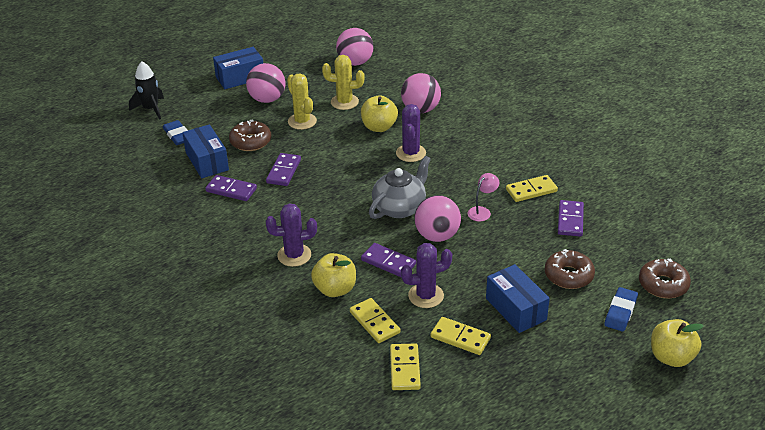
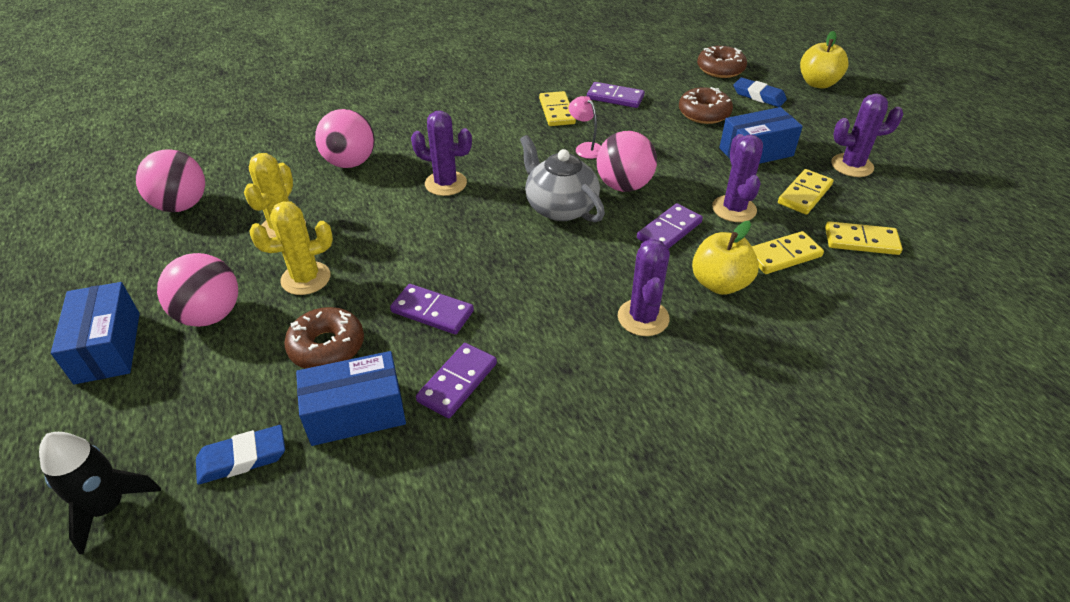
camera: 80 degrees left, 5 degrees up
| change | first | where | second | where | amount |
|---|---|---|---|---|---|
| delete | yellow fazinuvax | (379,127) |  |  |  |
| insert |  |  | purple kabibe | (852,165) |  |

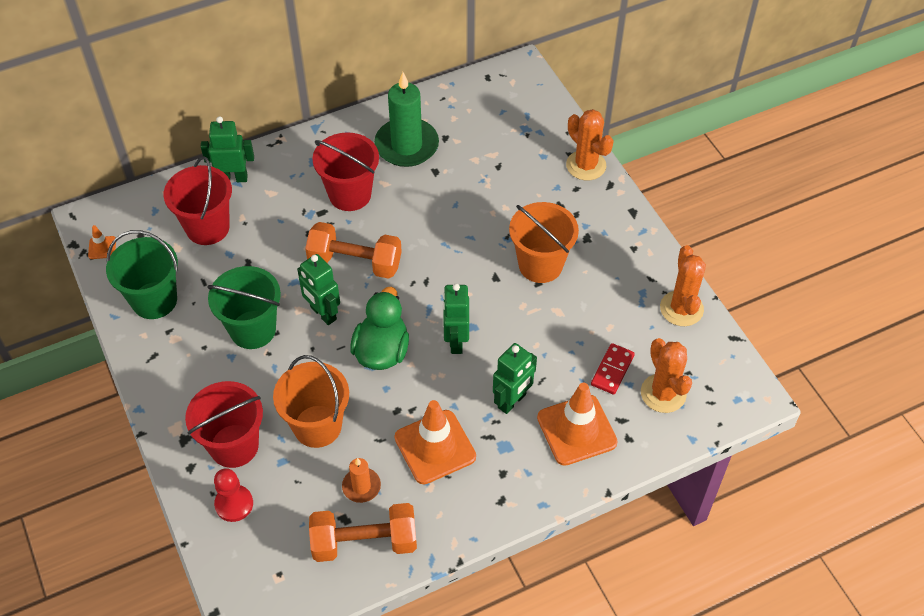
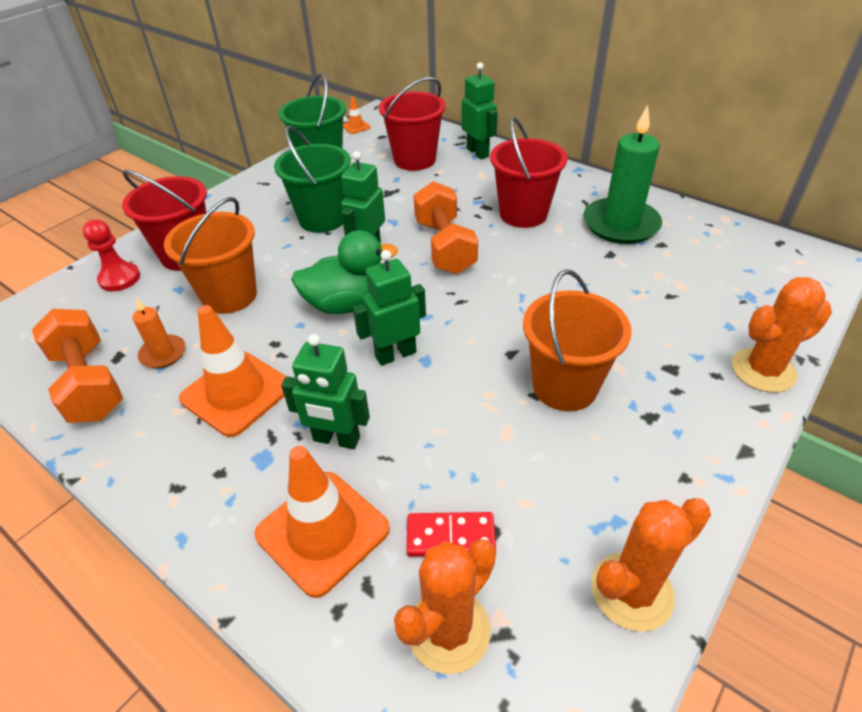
camera: 65 degrees right, 10 degrees down
| change | first | where | second | where | amount |
|---|---|---|---|---|---|
| rotate | orange kabibe | (586,165) |  | (763,370) | 45 degrees clockwise |

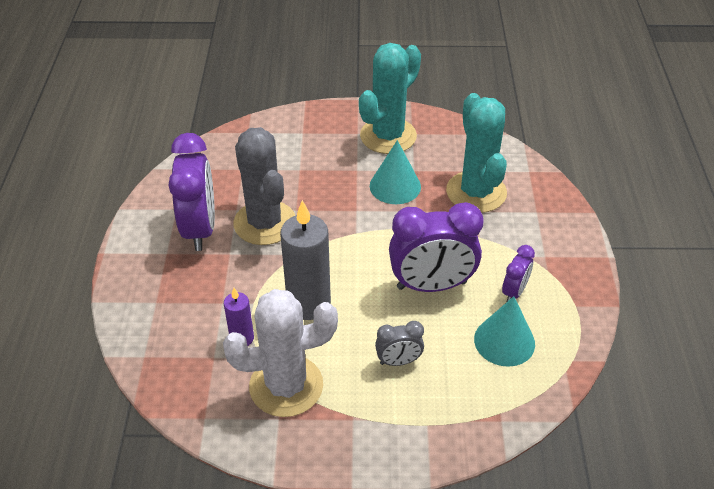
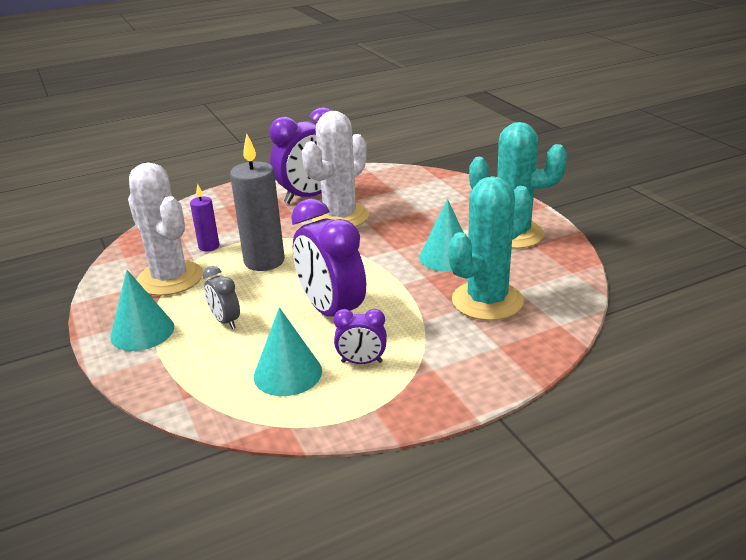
camera: 65 degrees right, 15 degrees down
| change | first | where | second | where | amount |
|---|---|---|---|---|---|
| recolor | grey kabibe | (265,223) | white kabibe | (340,217) |  |
| insert |  |  | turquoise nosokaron | (142,331) |  |

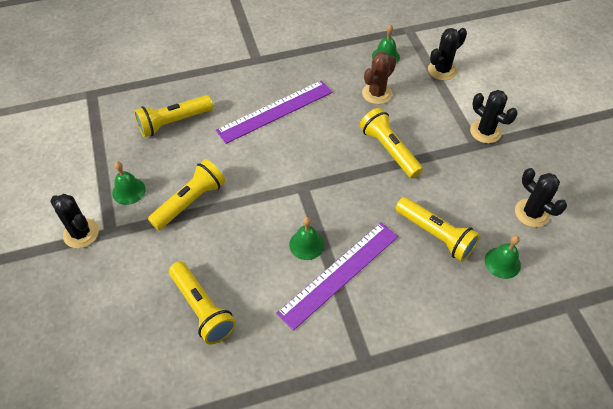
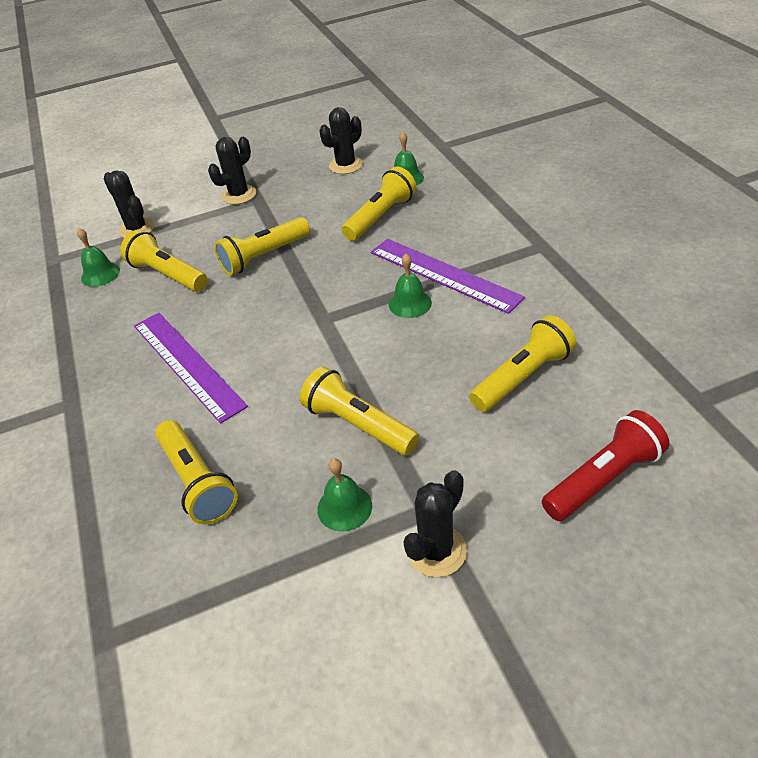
camera: 90 degrees left, 10 degrees down
| change | first | where | second | where | amount |
|---|---|---|---|---|---|
| replace | brown kabibe | (377,93) | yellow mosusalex | (168,275) |  |
| insert |  |  | red mosusalex | (603,479) |  |

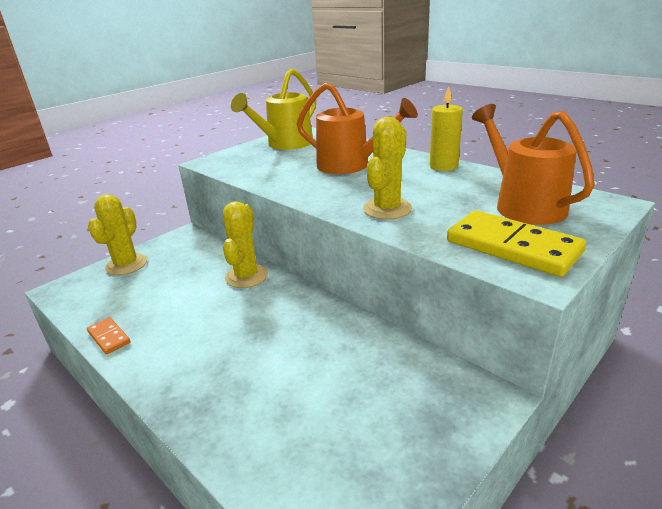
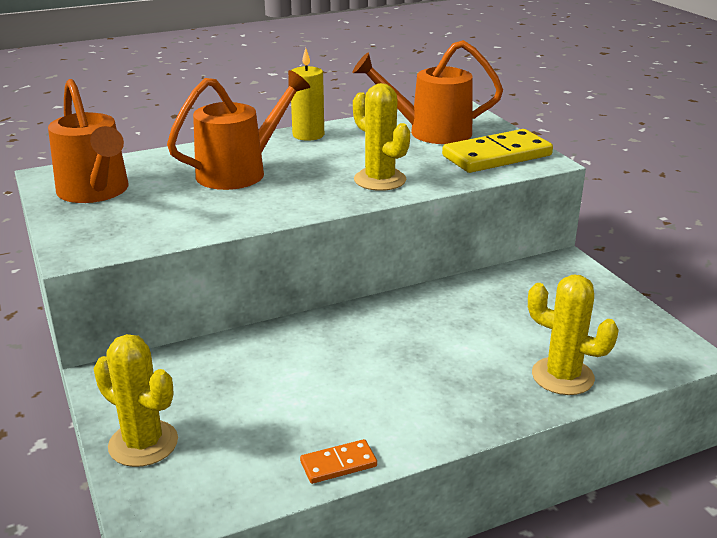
camera: 70 degrees left, 0 degrees up
| change | first | where | second | where | amount |
|---|---|---|---|---|---|
| recolor | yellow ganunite | (285,144) | orange ganunite | (96,192) |  |
| move | yellow kabibe | (246,276) |  | (562,376) |  |

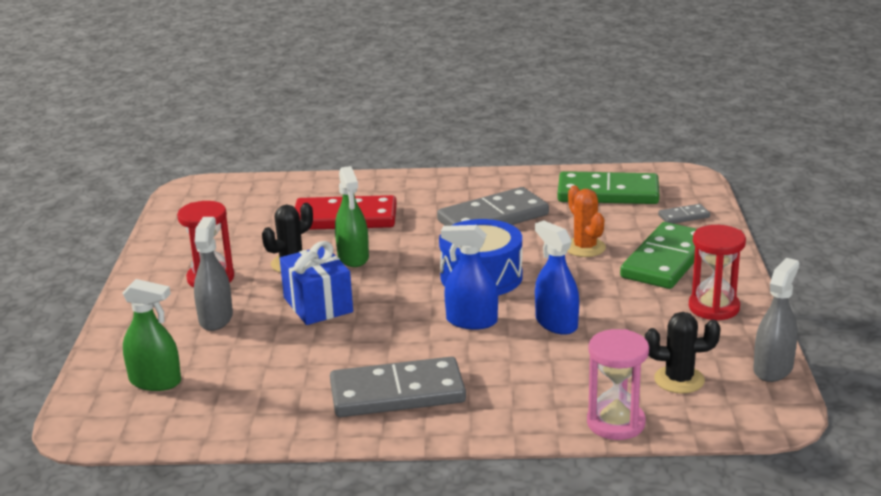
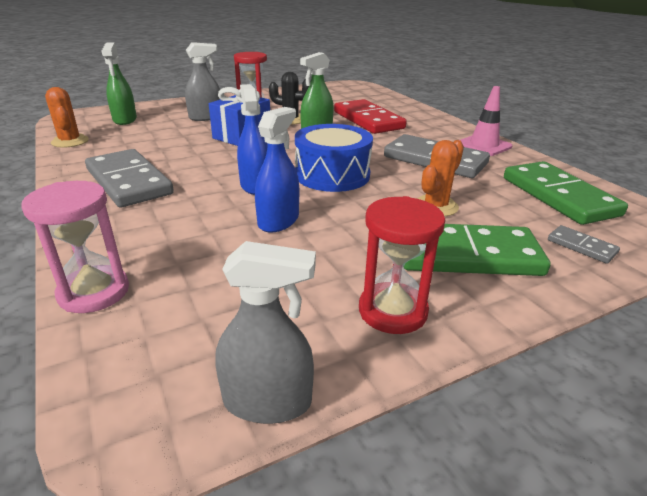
camera: 60 degrees right, 5 degrees up
| change | first | where | second | where | amount |
|---|---|---|---|---|---|
| delete | black kabibe | (679,380) |  |  |  |
| insert |  |  | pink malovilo | (483,145) |  |
| insert |  |  | orange kabibe | (70,141) |  |

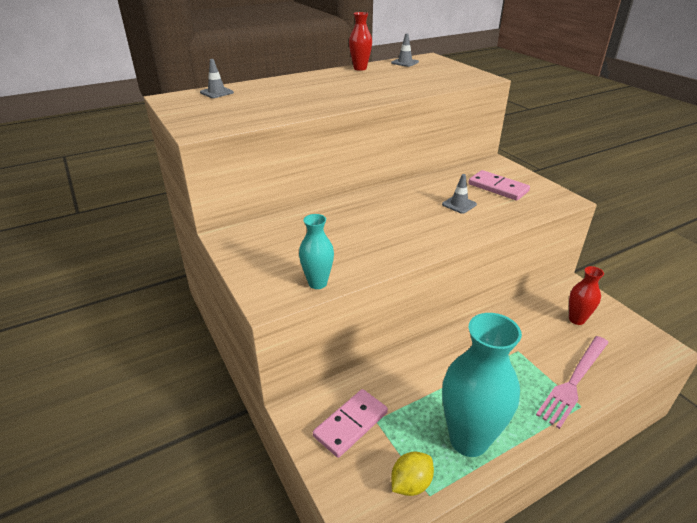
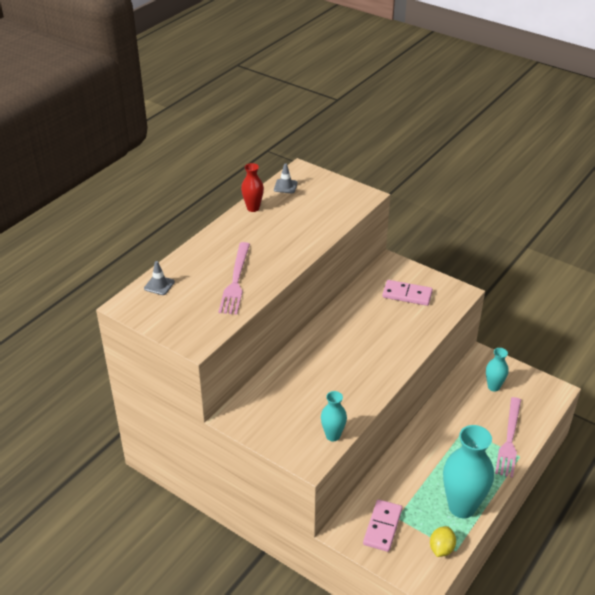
camera: 25 degrees left, 5 degrees up
| change | first | where | second | where | amount |
|---|---|---|---|---|---|
| delete | grey malovilo | (459,204) |  |  |  |
| recolor | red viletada | (576,319) | turquoise viletada | (493,387) |  |
| insert |  |  | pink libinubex | (236,281) |  |

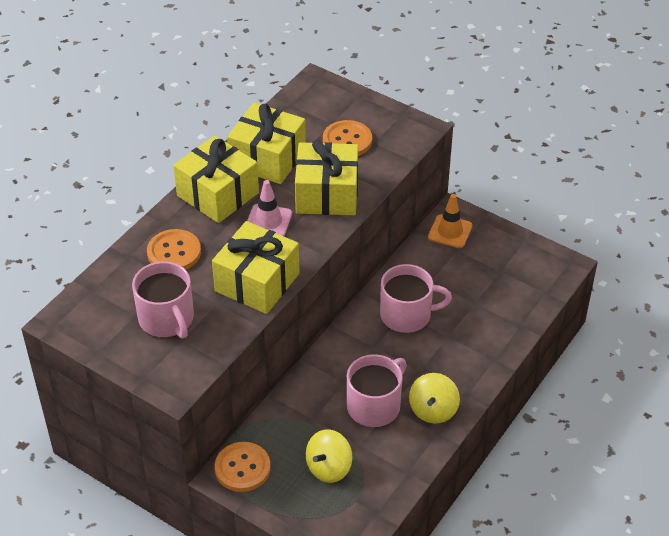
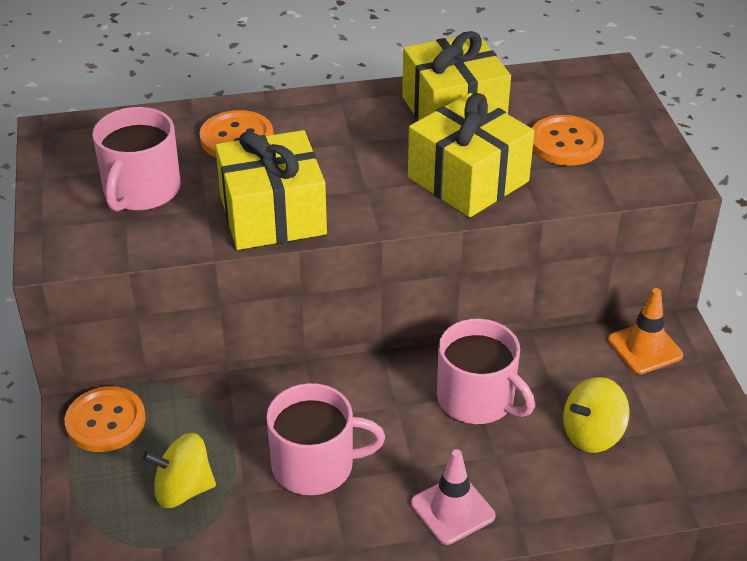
camera: 45 degrees right, 5 degrees down
| change | first | where | second | where | amount |
|---|---|---|---|---|---|
| delete | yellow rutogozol | (218,194) |  |  |  |
| move | pink malovilo | (268,222) |  | (452,510) |  |
| move | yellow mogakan | (433,410) |  | (592,434) |  |

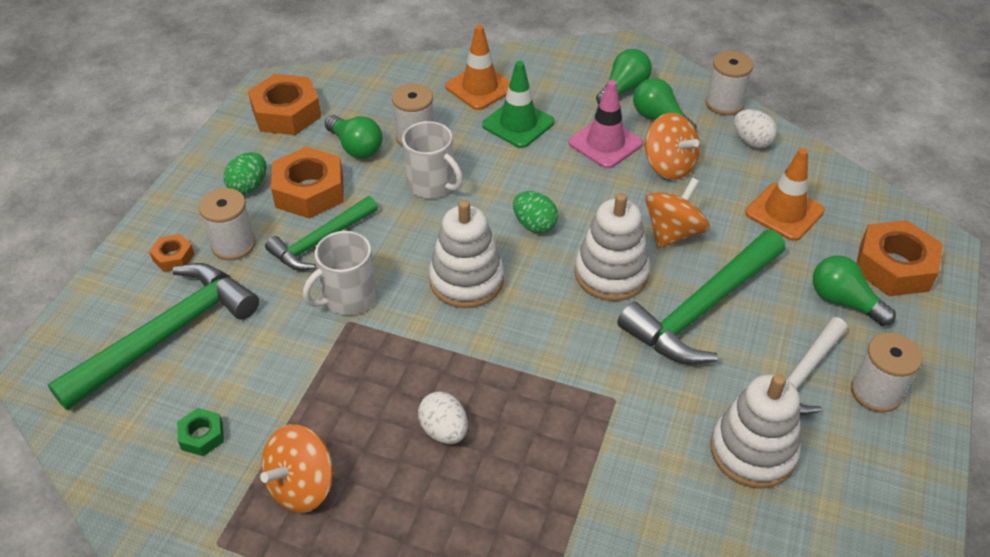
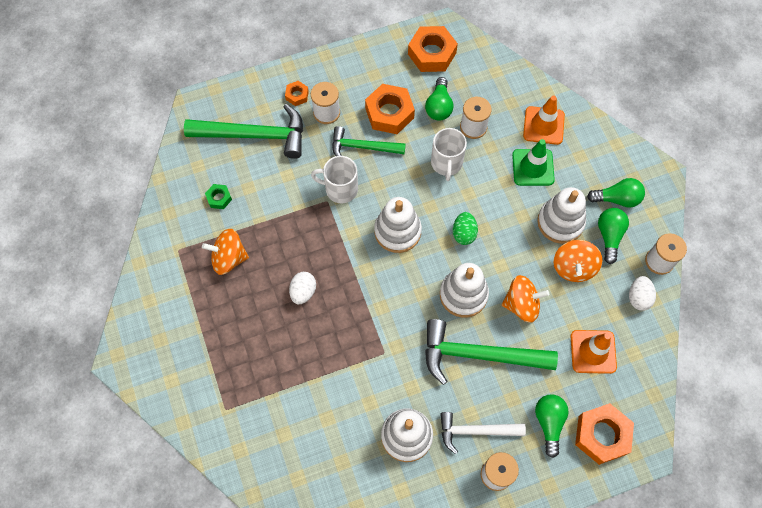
camera: 50 degrees right, 20 degrees up
| change | first | where | second | where | amount |
|---|---|---|---|---|---|
| replace | pink malovilo | (605,143) | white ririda | (560,222) |  |
| delete | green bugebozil | (248,186) |  |  |  |

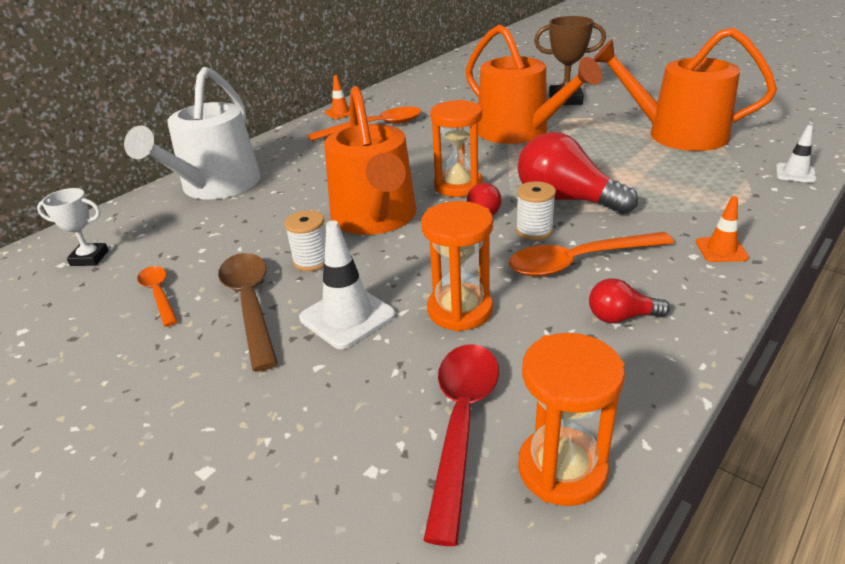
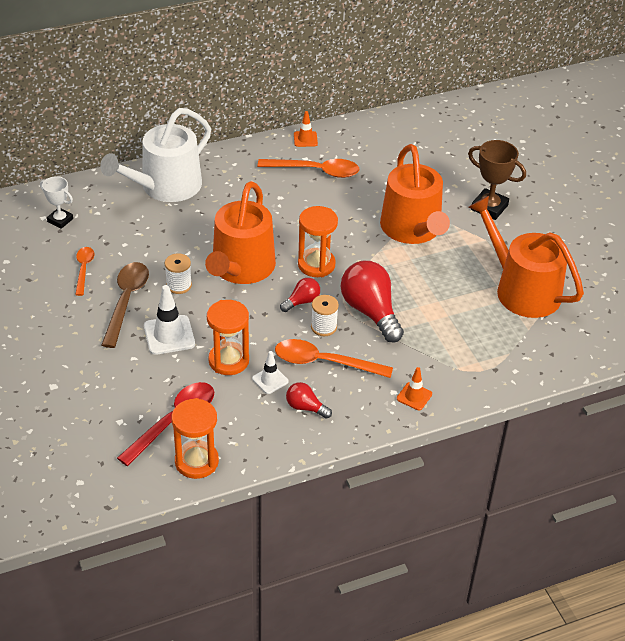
camera: 25 degrees right, 10 degrees up
| change | first | where | second | where | amount |
|---|---|---|---|---|---|
| move | white malovilo | (795,173) |  | (270,380) |  |

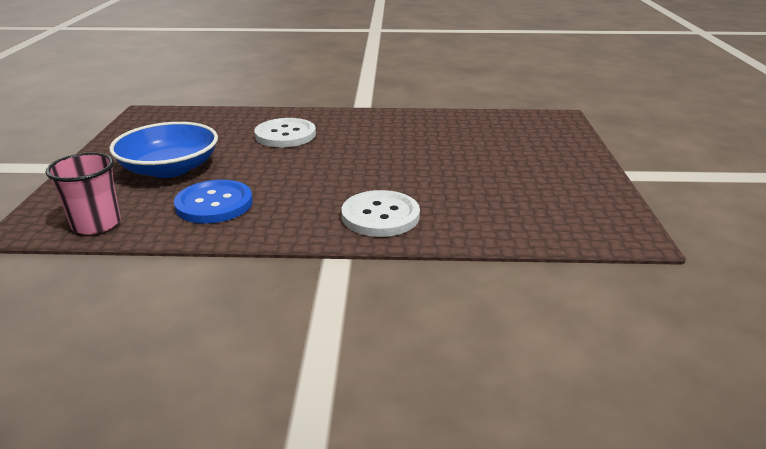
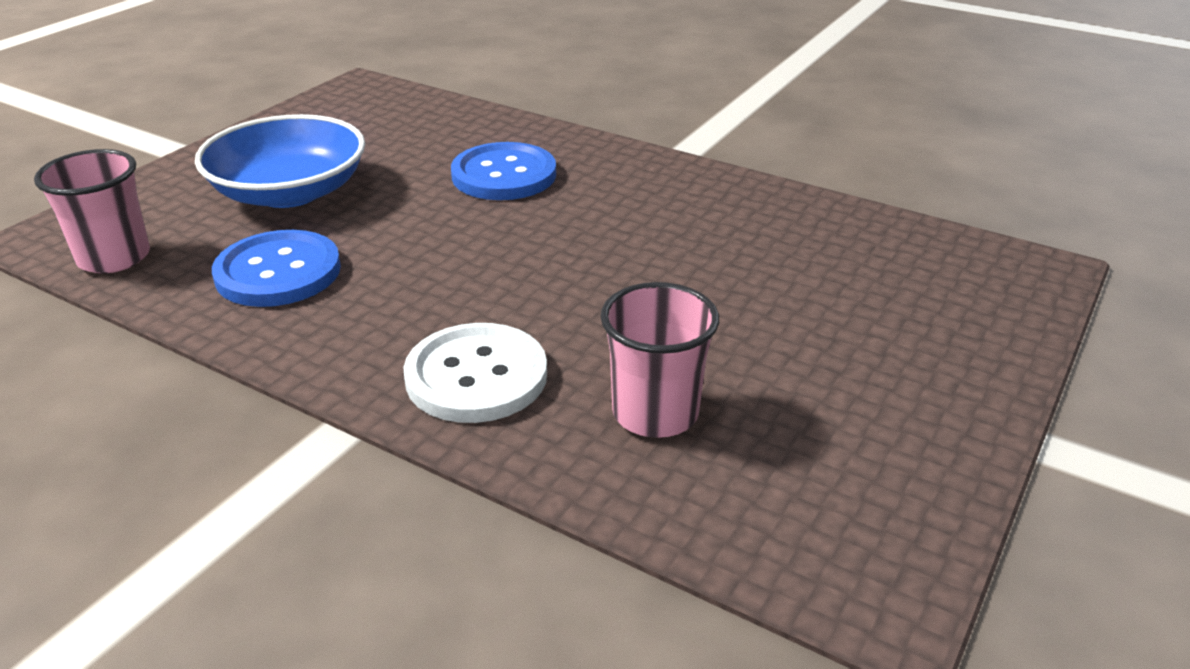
camera: 30 degrees right, 5 degrees up
| change | first | where | second | where | amount |
|---|---|---|---|---|---|
| recolor | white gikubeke | (285,135) | blue gikubeke | (504,175) |  |
| insert |  |  | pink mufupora | (655,413) |  |

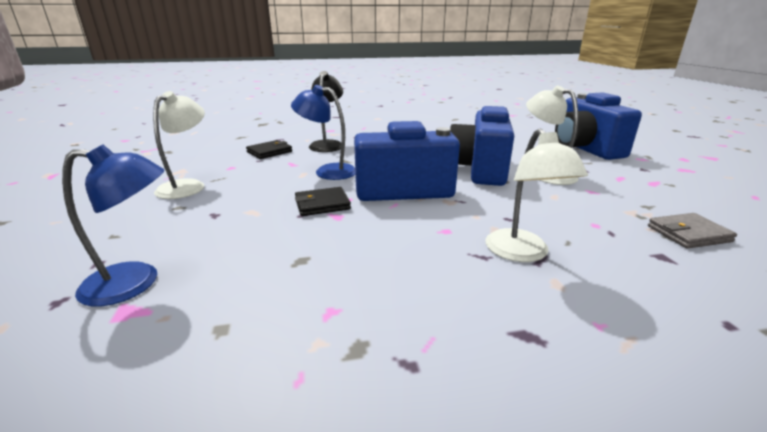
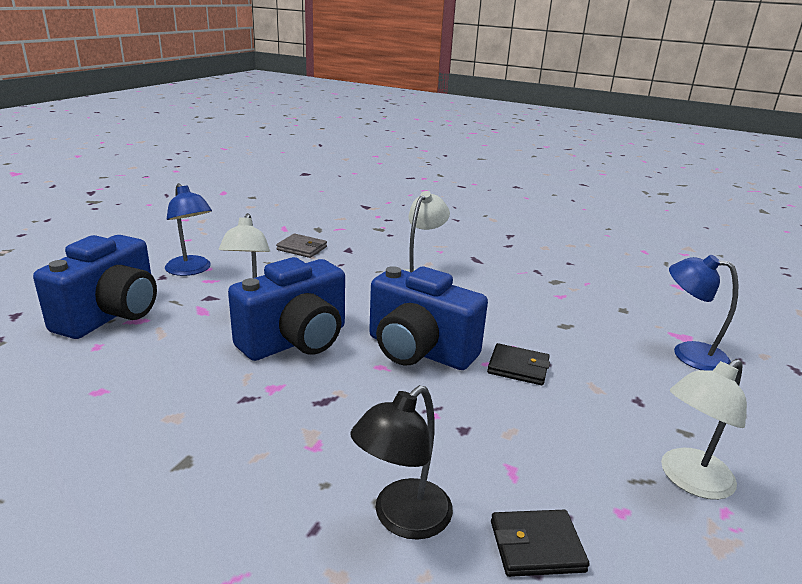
camera: 145 degrees left, 0 degrees up
| change | first | where | second | where | amount |
|---|---|---|---|---|---|
| move | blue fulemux | (327,171) |  | (191,270) |  |

